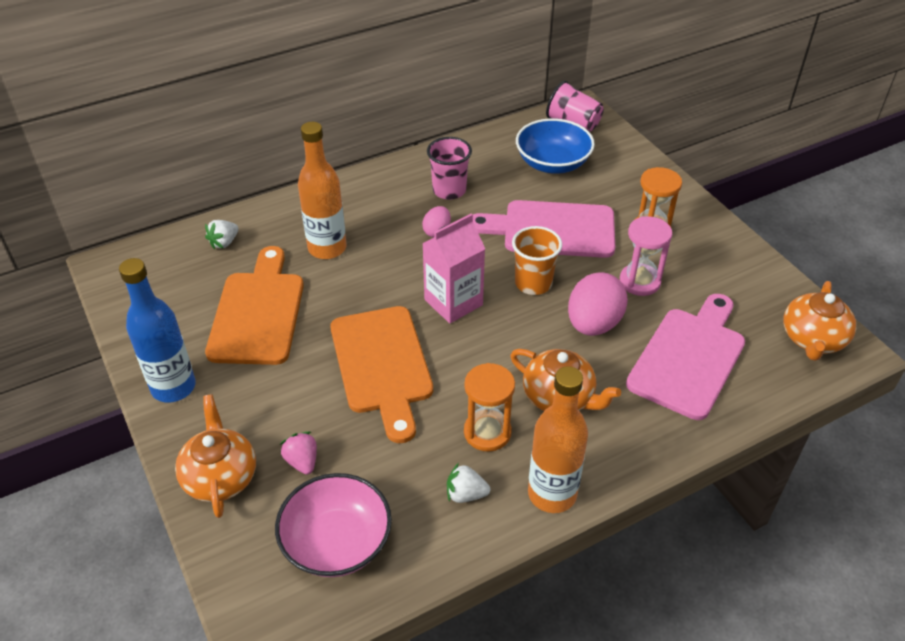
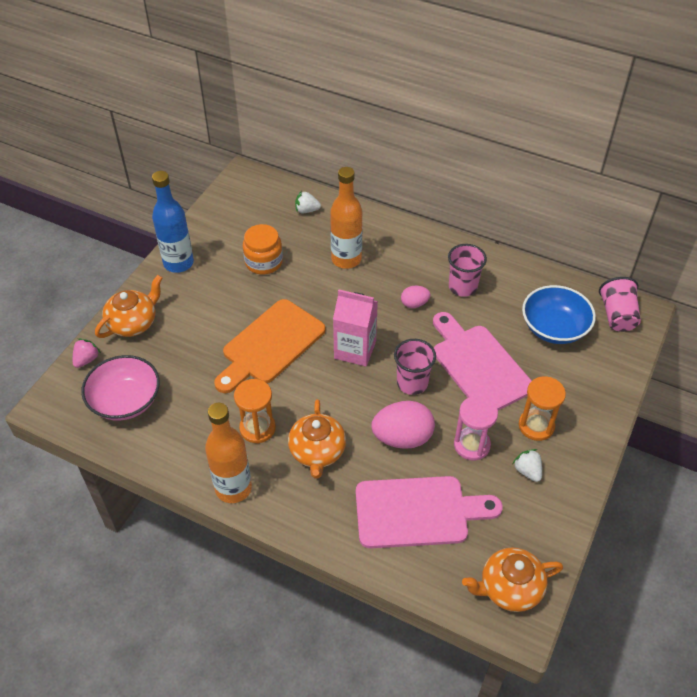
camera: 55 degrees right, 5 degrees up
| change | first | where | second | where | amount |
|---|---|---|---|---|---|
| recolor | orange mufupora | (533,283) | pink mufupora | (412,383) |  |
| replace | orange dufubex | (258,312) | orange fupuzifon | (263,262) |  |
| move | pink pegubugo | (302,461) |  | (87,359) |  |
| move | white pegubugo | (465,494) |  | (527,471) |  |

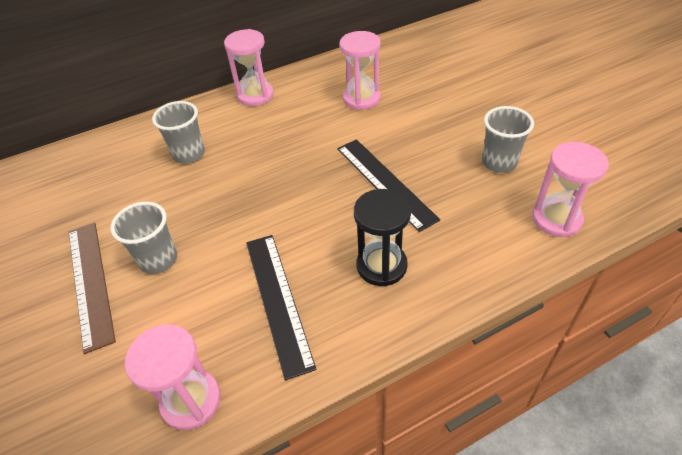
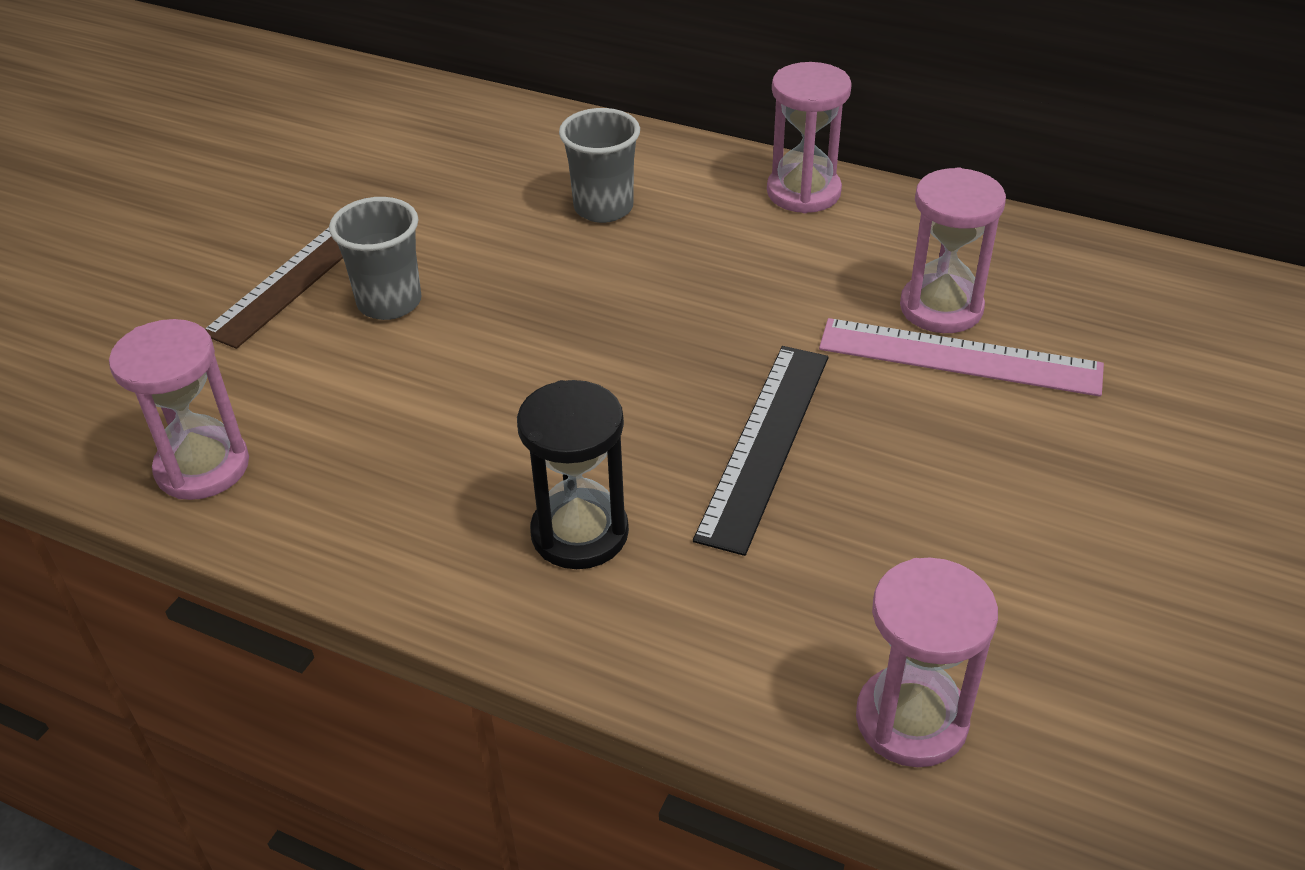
camera: 50 degrees right, 5 degrees down
| change | first | where | second | where | amount |
|---|---|---|---|---|---|
| delete | grey mufupora | (499,162) |  |  |  |
| delete | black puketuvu | (278,300) |  |  |  |
| insert |  |  | pink puketuvu | (959,357) |  |

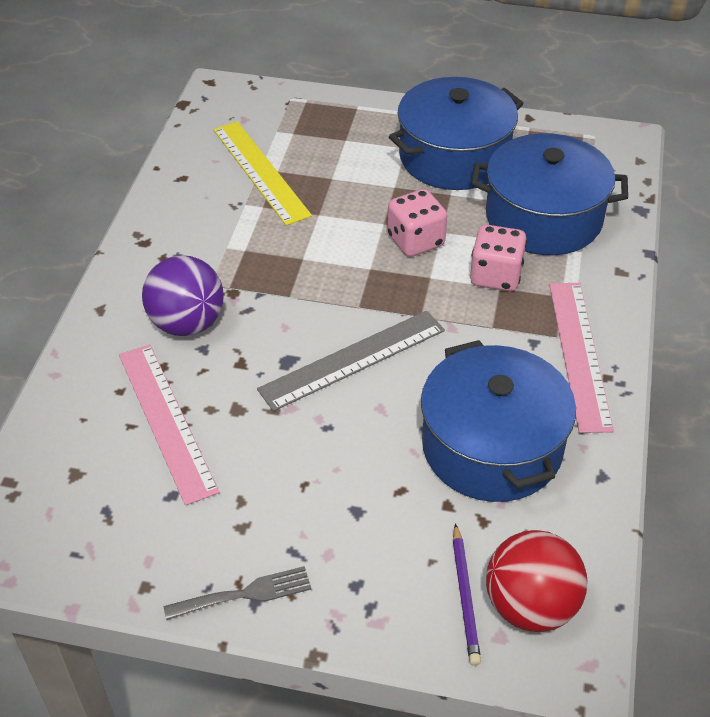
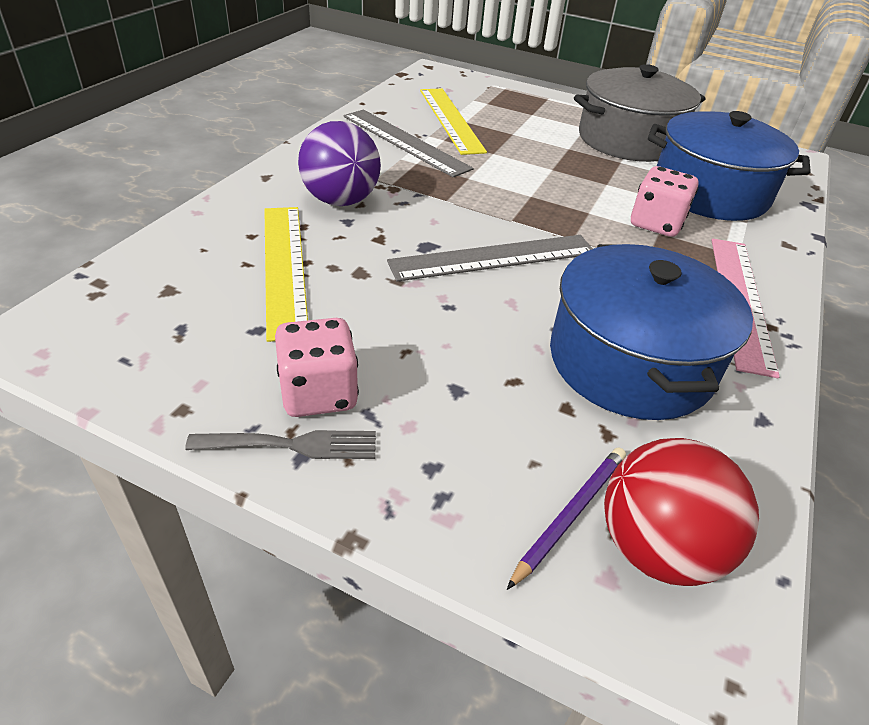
camera: 10 degrees right, 5 degrees down
| change | first | where | second | where | amount |
|---|---|---|---|---|---|
| recolor | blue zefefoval | (454,157) | grey zefefoval | (628,140) |  |
| move | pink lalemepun | (415,241) |  | (318,393) |  |
| recolor | pink puketuvu | (167,420) | yellow puketuvu | (284,267) |  |
| rotate | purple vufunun | (465,596) |  | (570,514) | 150 degrees counterclockwise |
| insert |  |  | grey puketuvu | (404,142) |  |

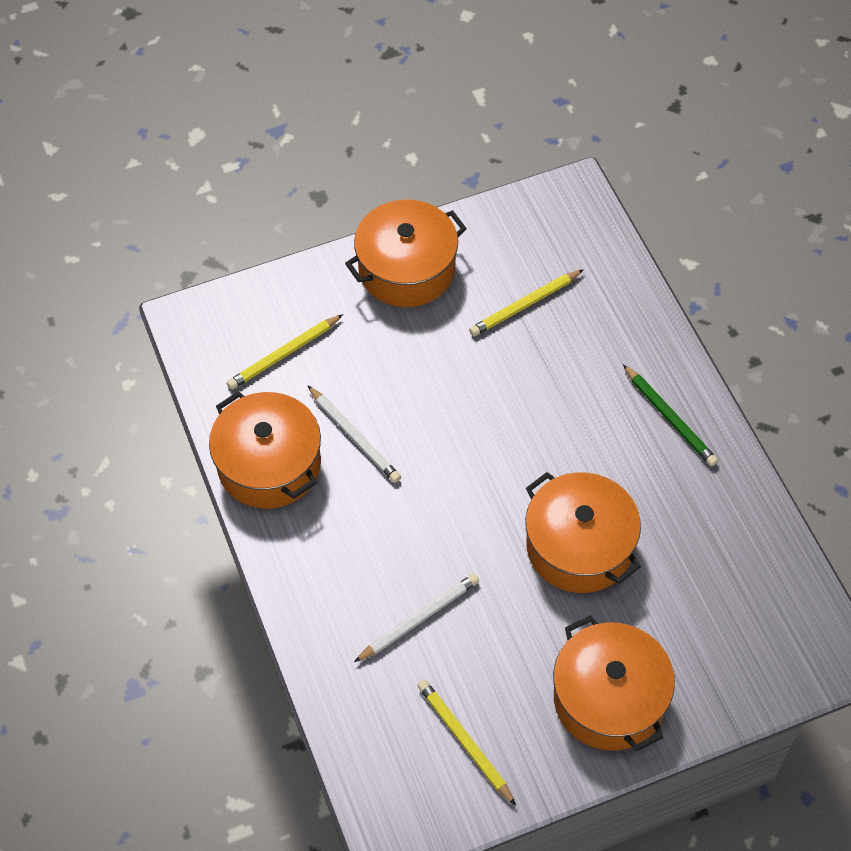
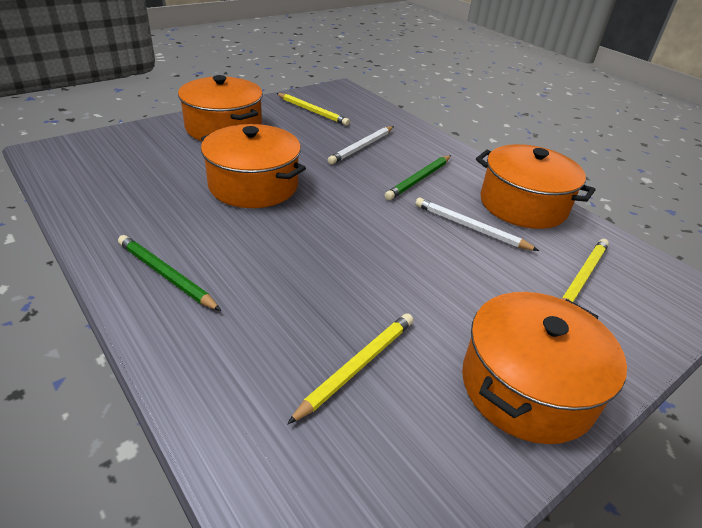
camera: 160 degrees right, 20 degrees down
| change | first | where | second | where | amount |
|---|---|---|---|---|---|
| insert |  |  | green vufunun | (419,179) |  |

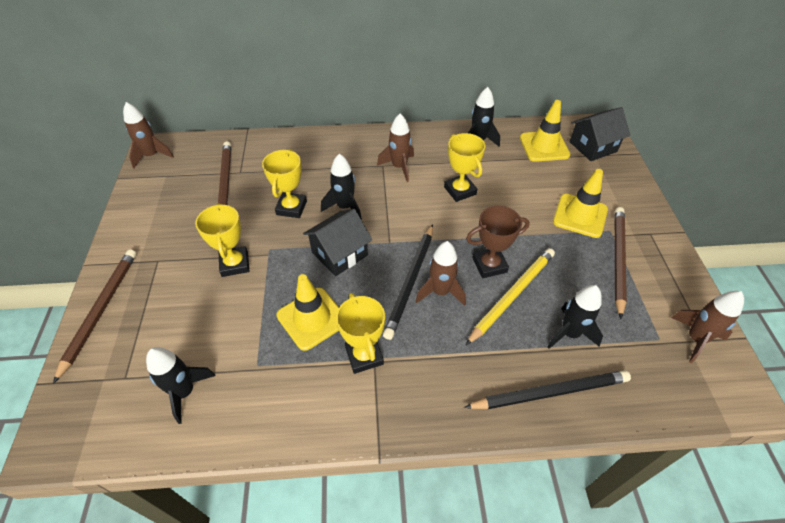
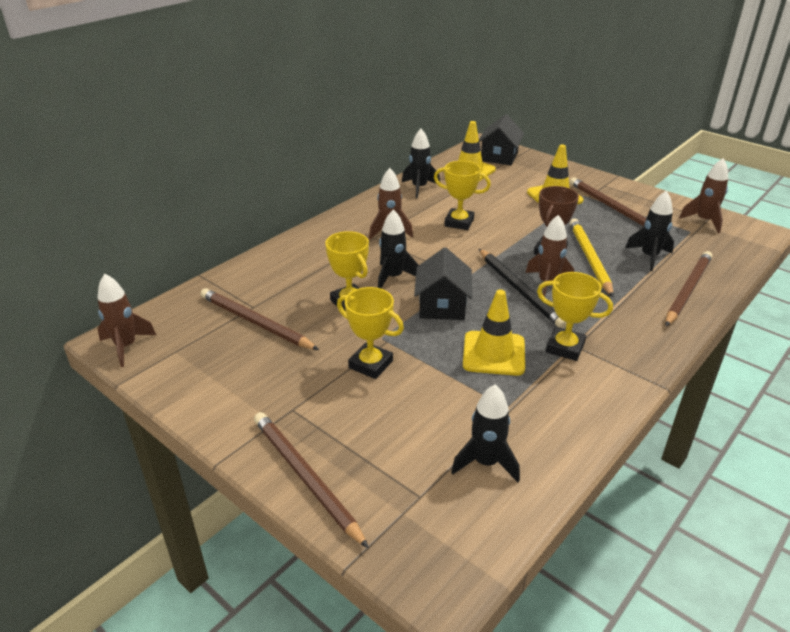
camera: 45 degrees left, 15 degrees down
| change | first | where | second | where | amount |
|---|---|---|---|---|---|
| recolor | black vufunun | (550,392) | brown vufunun | (687,290) |  |

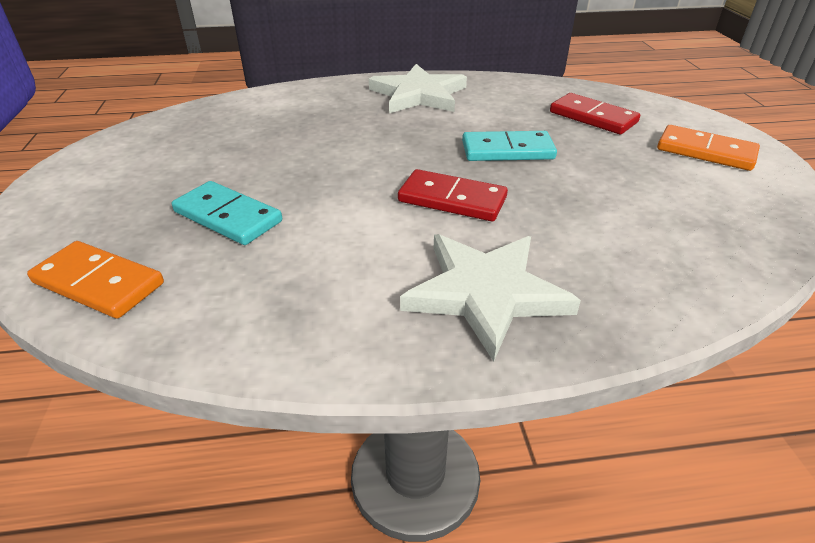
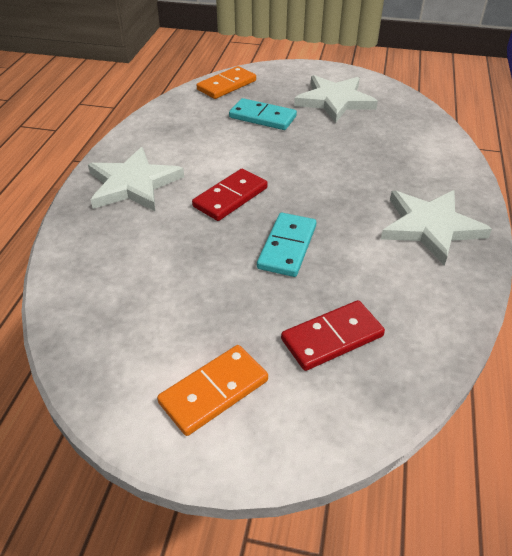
camera: 110 degrees right, 5 degrees up
| change | first | where | second | where | amount |
|---|---|---|---|---|---|
| rotate | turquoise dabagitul | (227,217) |  | (262,117) | 60 degrees clockwise |
| insert |  |  | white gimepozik | (334,101) |  |

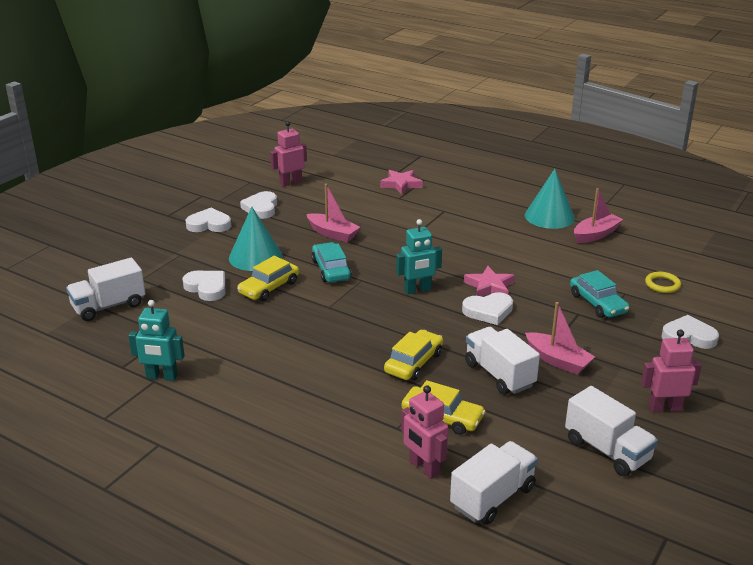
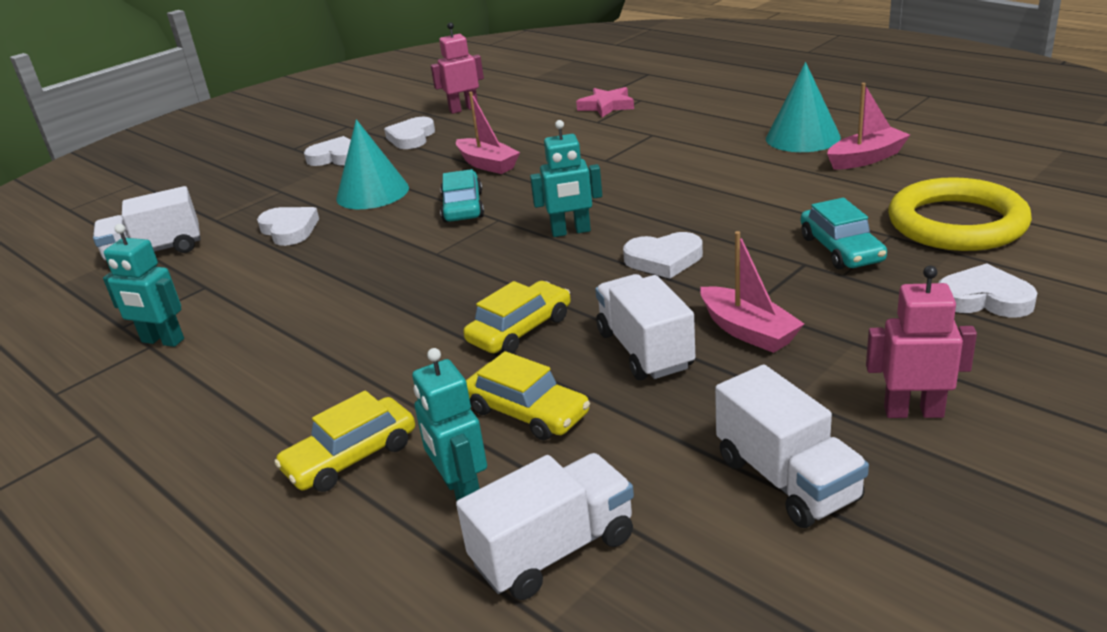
camera: 15 degrees right, 0 degrees up
| change | first | where | second | where | amount |
|---|---|---|---|---|---|
| move | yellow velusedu | (269,287) |  | (351,457) |  |
| delete | pink gimepozik | (489,286) |  |  |  |
| resize | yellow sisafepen | (662,284) |  | (956,223) | x2.37 |
| recolor | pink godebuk | (424,468) | turquoise godebuk | (461,492) |  |

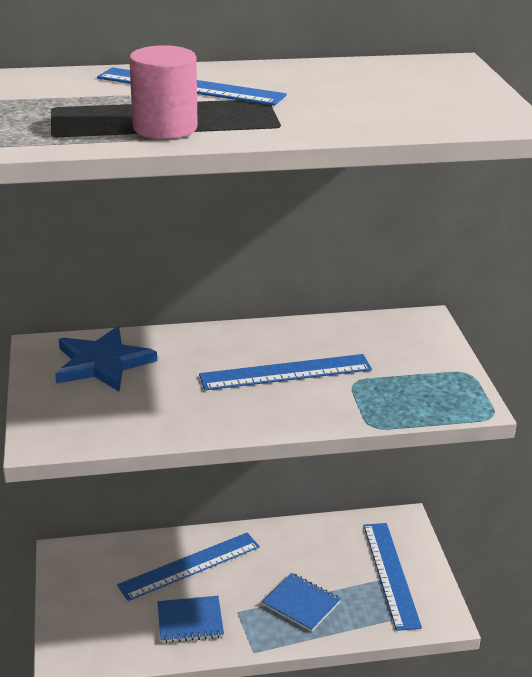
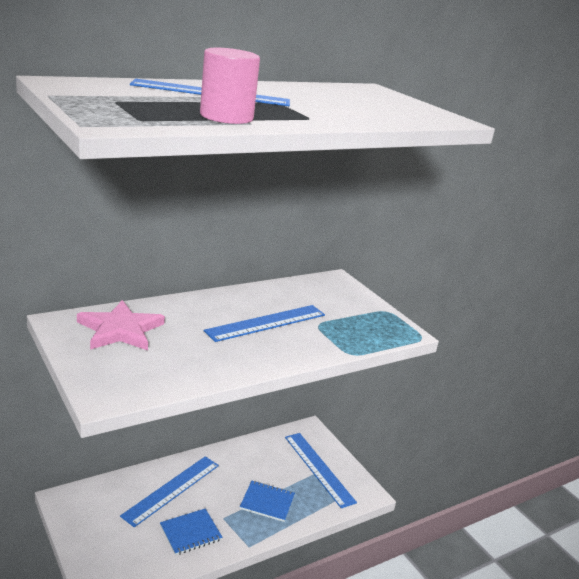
camera: 25 degrees left, 5 degrees down
| change | first | where | second | where | amount |
|---|---|---|---|---|---|
| recolor | blue gimepozik | (102,363) | pink gimepozik | (120,330) |  |

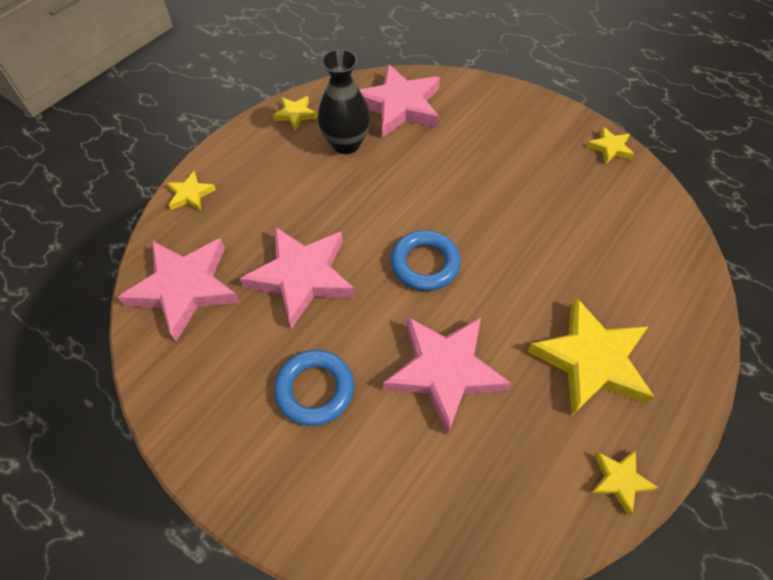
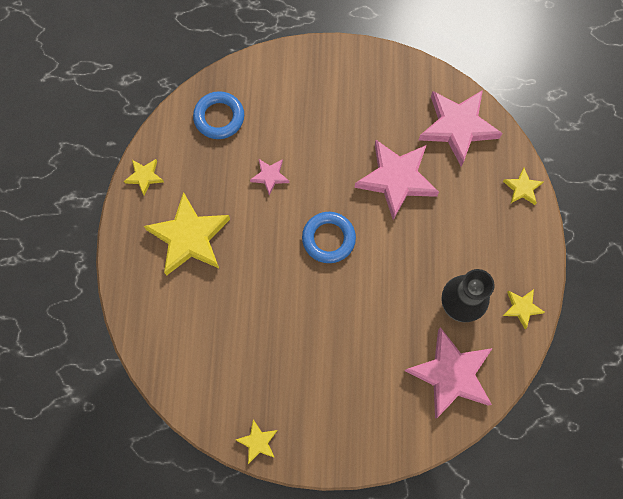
camera: 145 degrees right, 15 degrees up
| change | first | where | second | where | amount |
|---|---|---|---|---|---|
| resize | pink gimepozik | (444,371) |  | (270,176) | x0.47 |
| move | blue sisafepen | (315,390) |  | (219,117) |  |

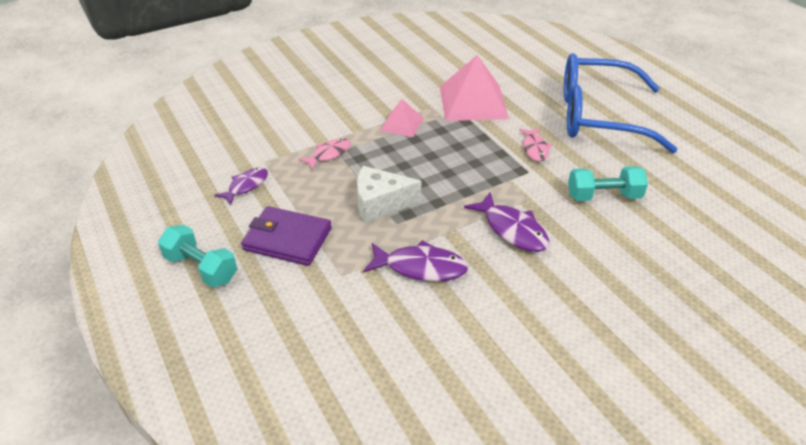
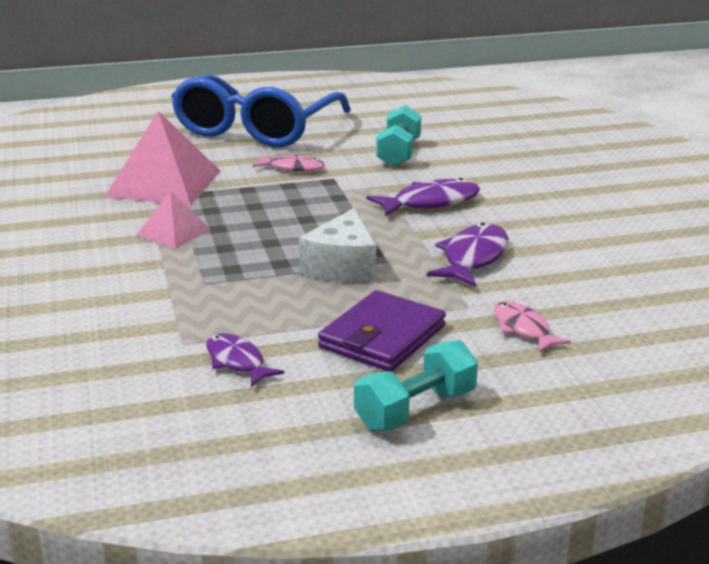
camera: 75 degrees left, 15 degrees down
| change | first | where | second | where | amount |
|---|---|---|---|---|---|
| move | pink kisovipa | (329,154) |  | (523,329) |  |

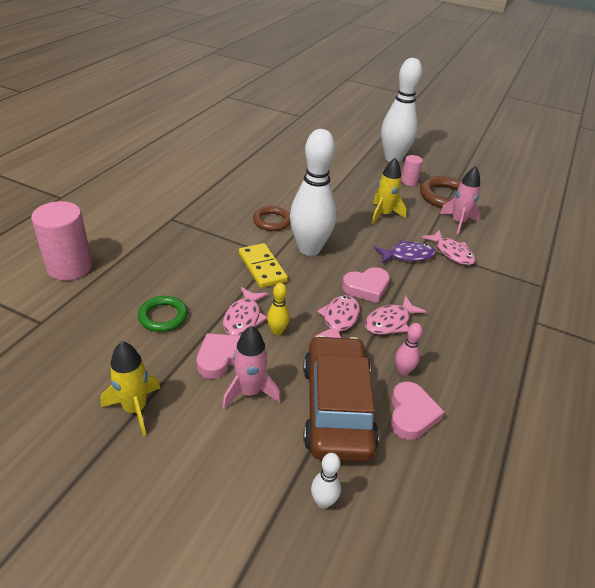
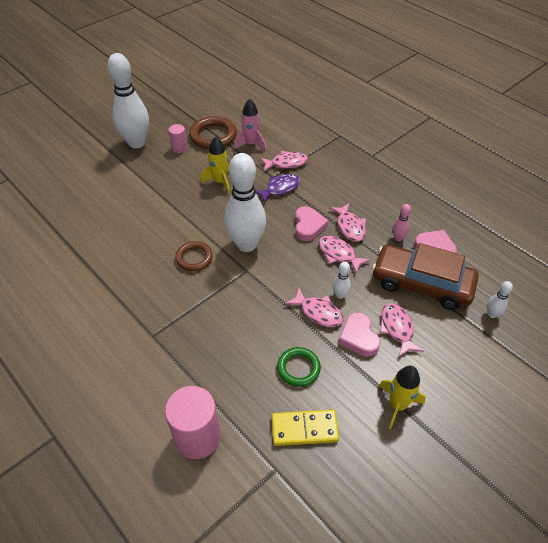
camera: 65 degrees left, 10 degrees up
| change | first | where | second | where | amount |
|---|---|---|---|---|---|
| rotate | purple kisovipa | (407,255) |  | (279,188) | 45 degrees clockwise |
| move | yellow dabagitul | (262,267) |  | (304,429) |  |
| recolor | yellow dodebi | (277,331) | white dodebi | (340,295) |  |
| replace | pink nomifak | (249,392) | pink kisovipa | (397,328) |  |

